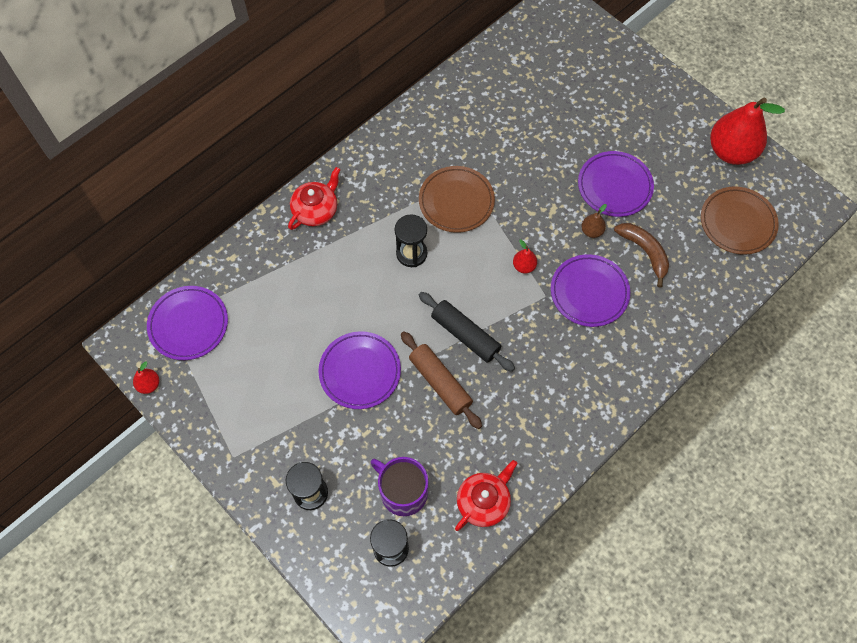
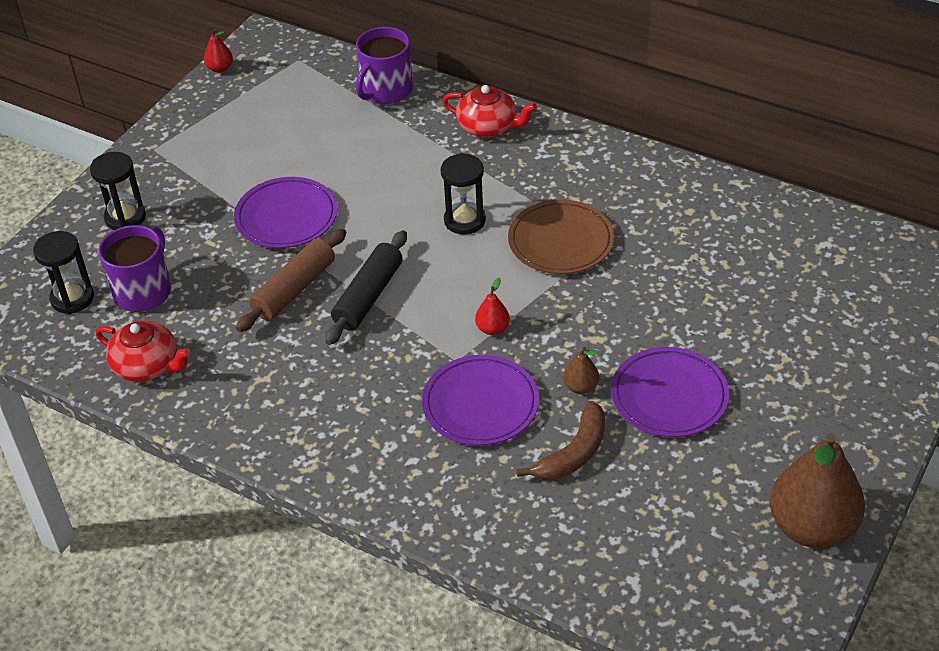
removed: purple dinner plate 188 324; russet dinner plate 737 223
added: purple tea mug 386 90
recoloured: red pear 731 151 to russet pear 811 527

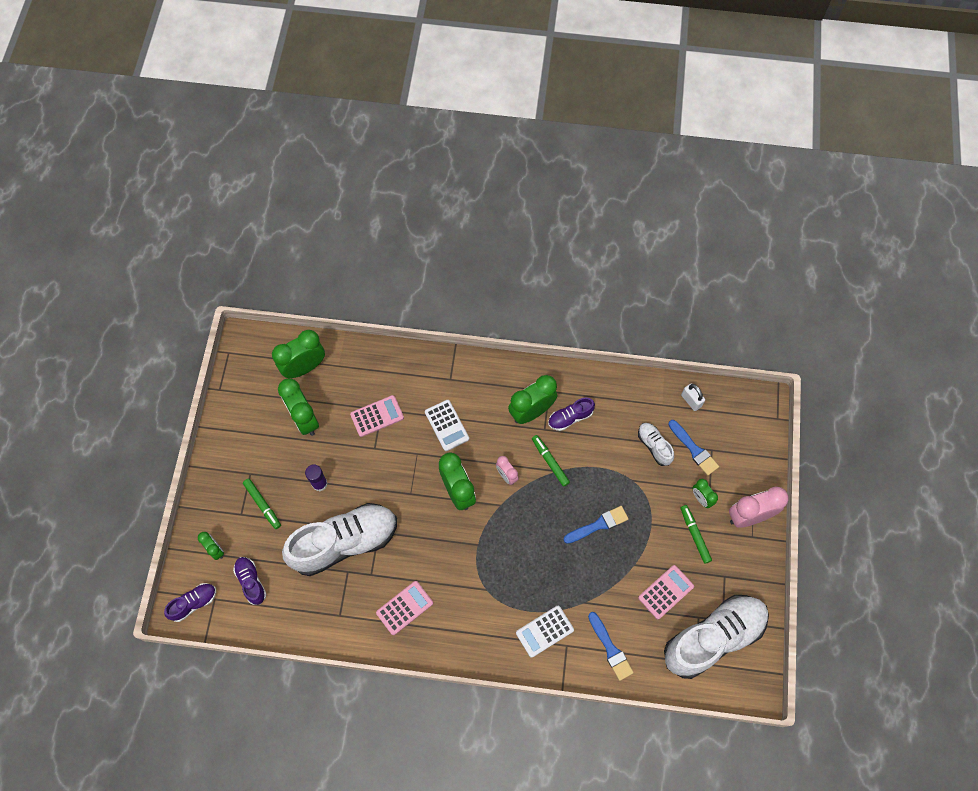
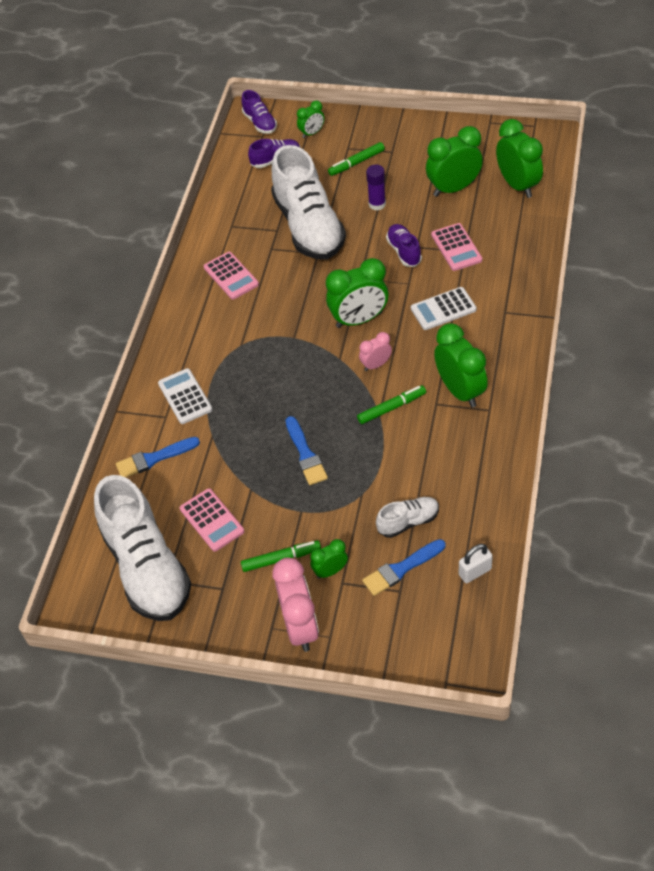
moved: purple shoe 570 418 to 404 251

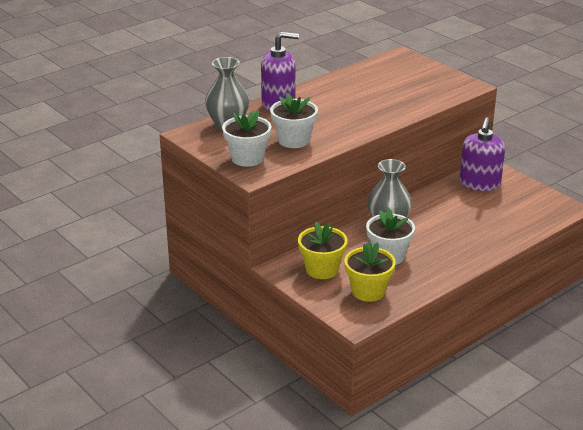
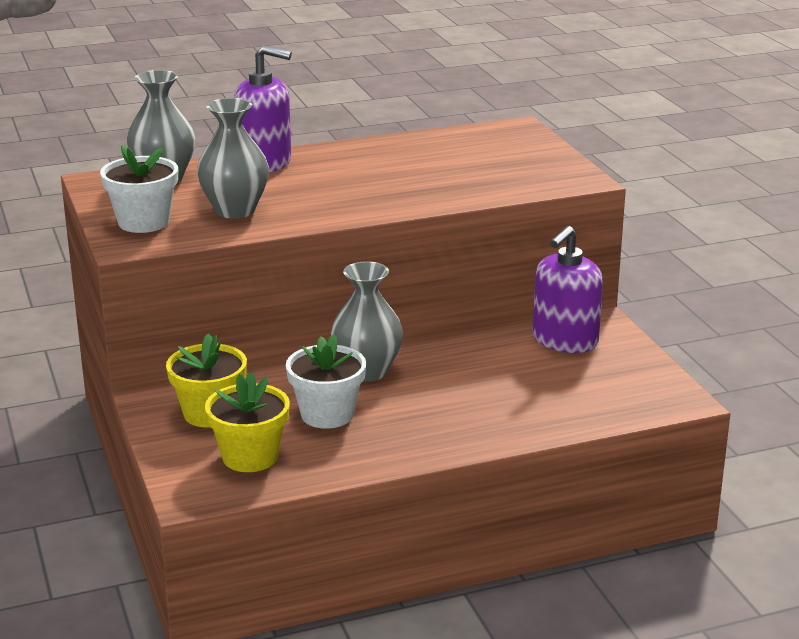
replaced: snow-white potted plant 294 140 to grey tall vase 235 210

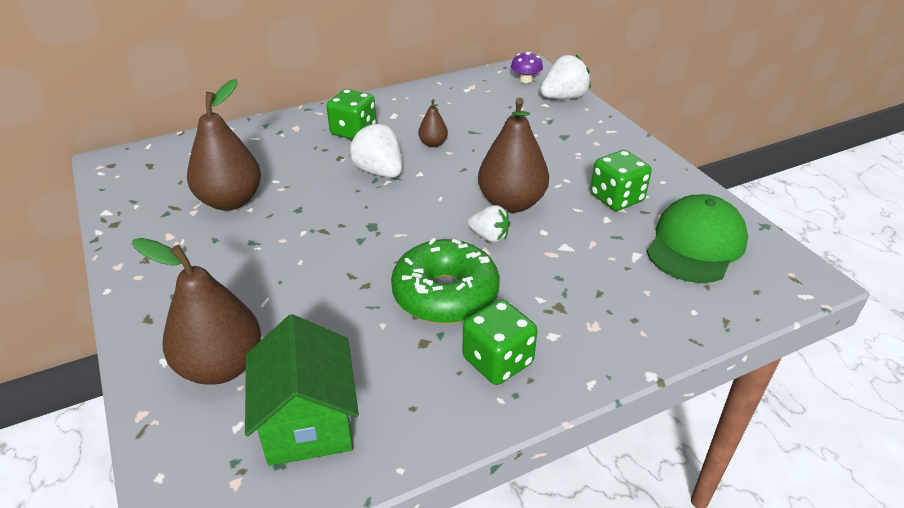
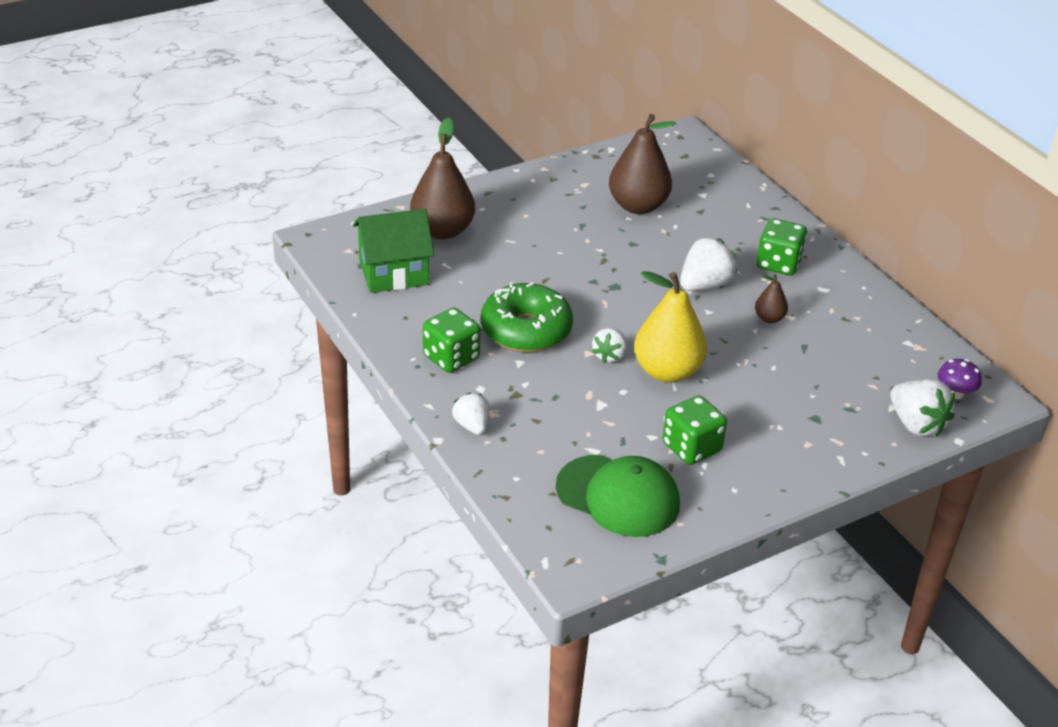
added: snow-white toy strawberry 472 426
recoloured: russet pear 511 203 to golden pear 667 371

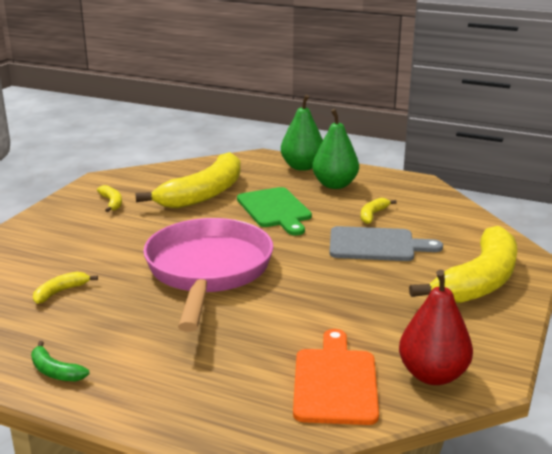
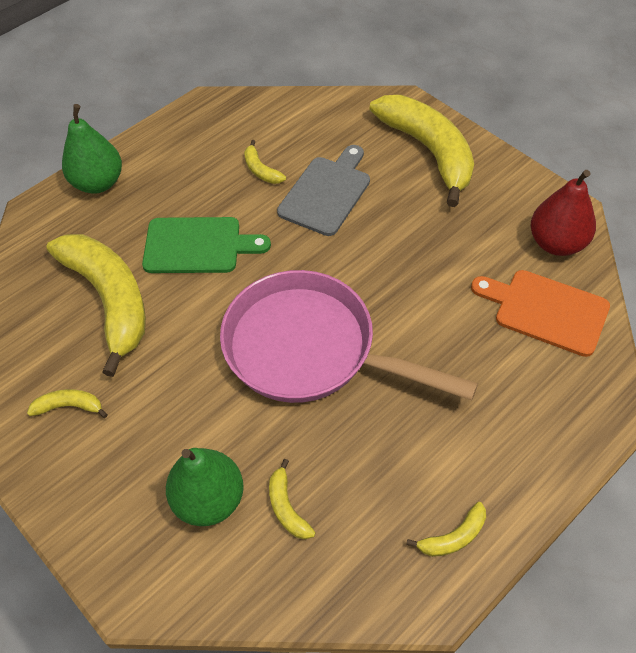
moved: green pear 335 185 to 209 500
recoloured: green banana fruit 55 371 to golden banana fruit 453 537

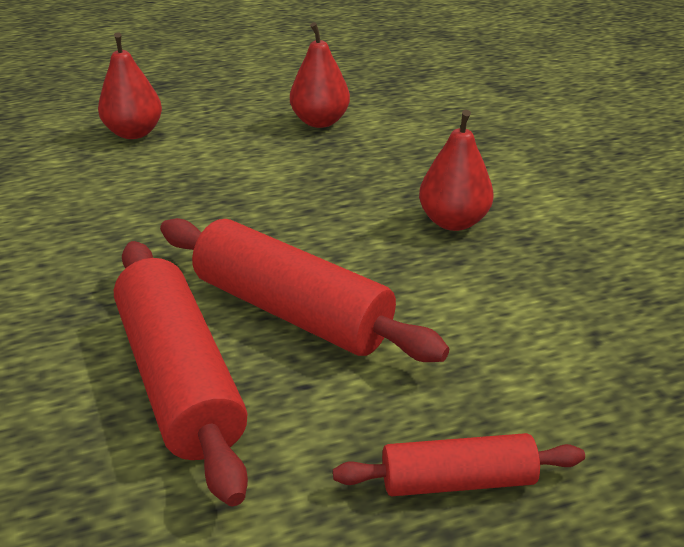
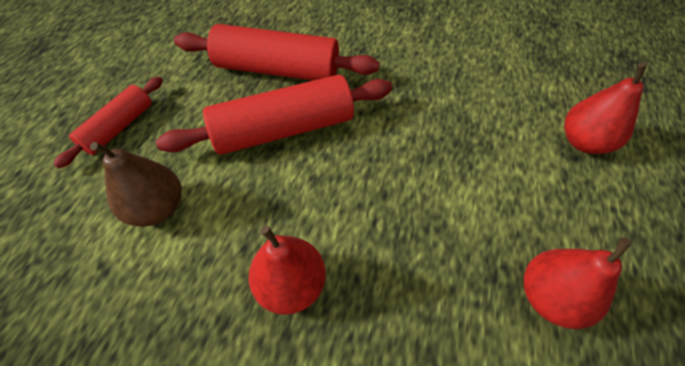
added: russet pear 158 208

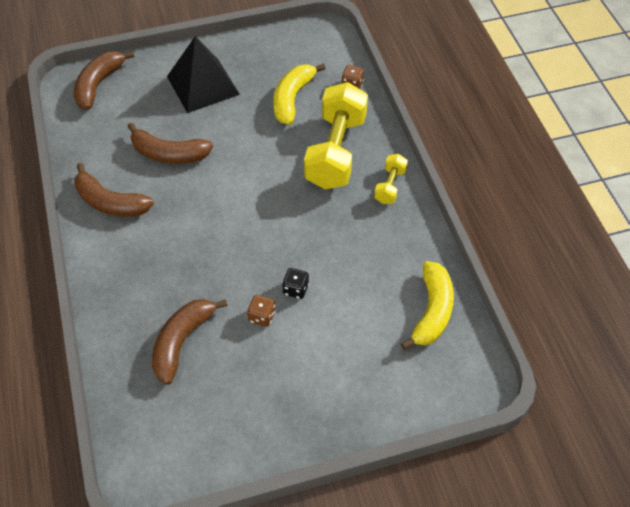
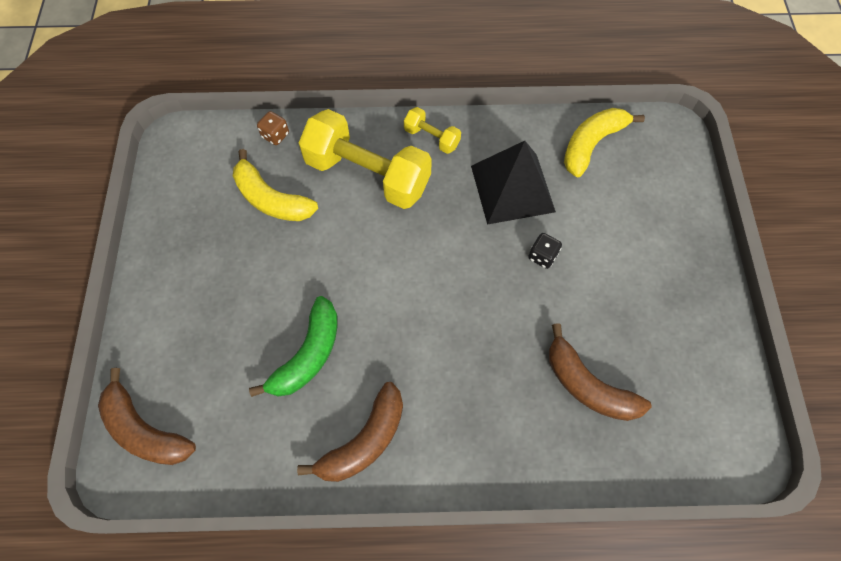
removed: russet dice 262 316
moved: black pyramid 203 85 to 512 188
recoloured: russet banana fruit 169 154 to green banana fruit 308 354
turned: golden banana fruit 432 311 = 591 144 75 degrees counterclockwise

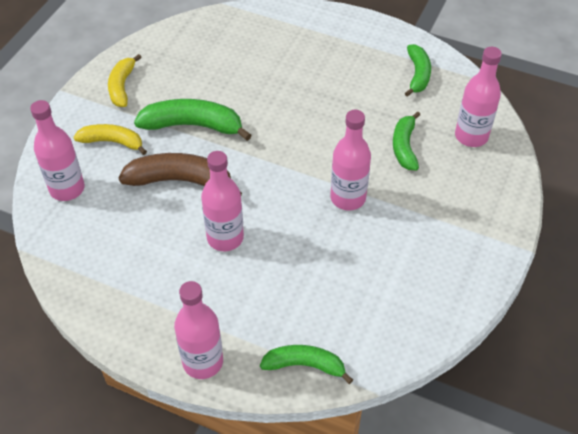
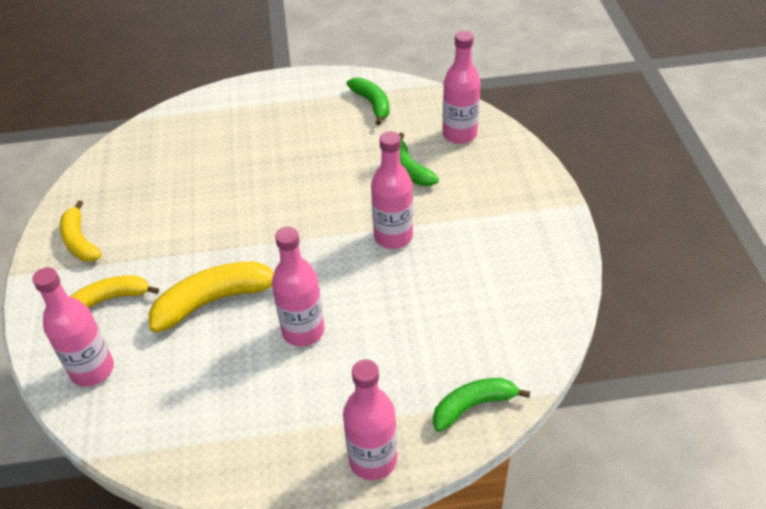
removed: green banana fruit 193 126
recoloured: russet banana fruit 181 181 to golden banana fruit 215 301

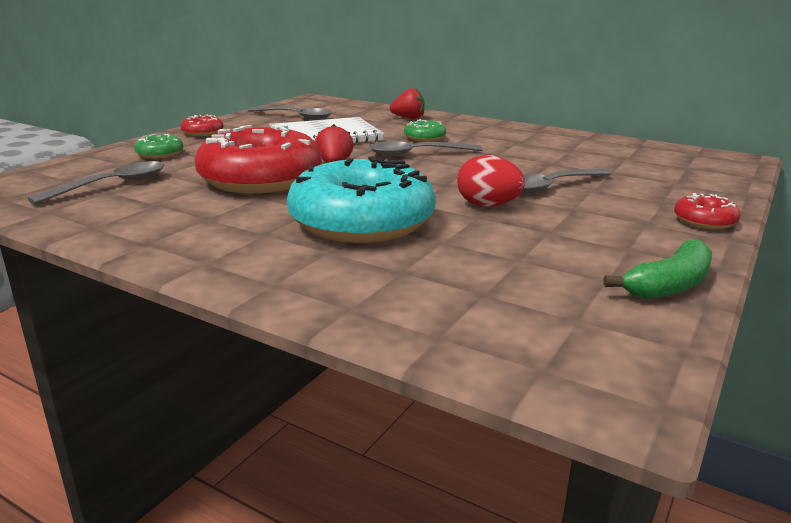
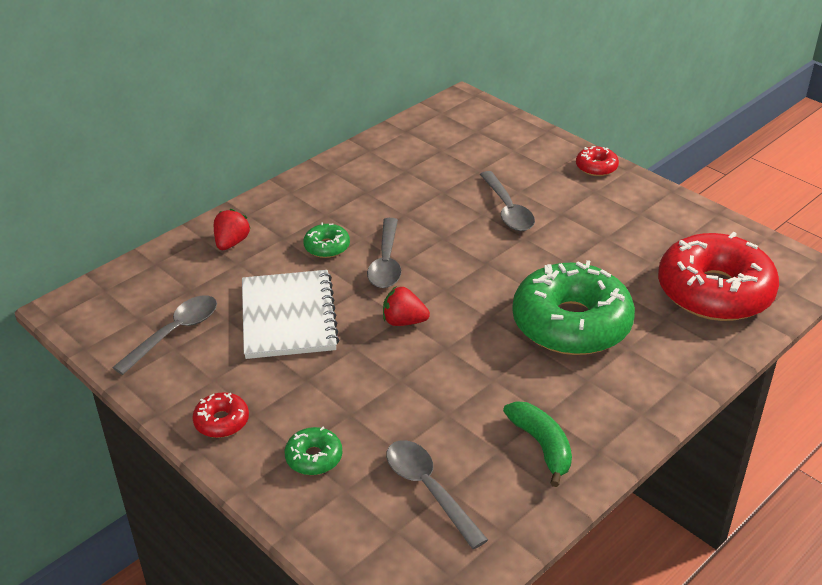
removed: red egg shape 488 205
moved: green banana fruit 669 285 to 542 446; red glazed donut 261 179 to 714 292
recoloured: teal glazed donut 362 222 to green glazed donut 571 323

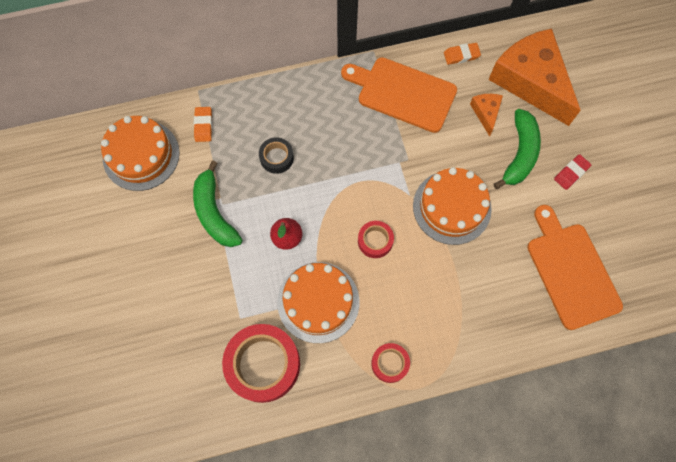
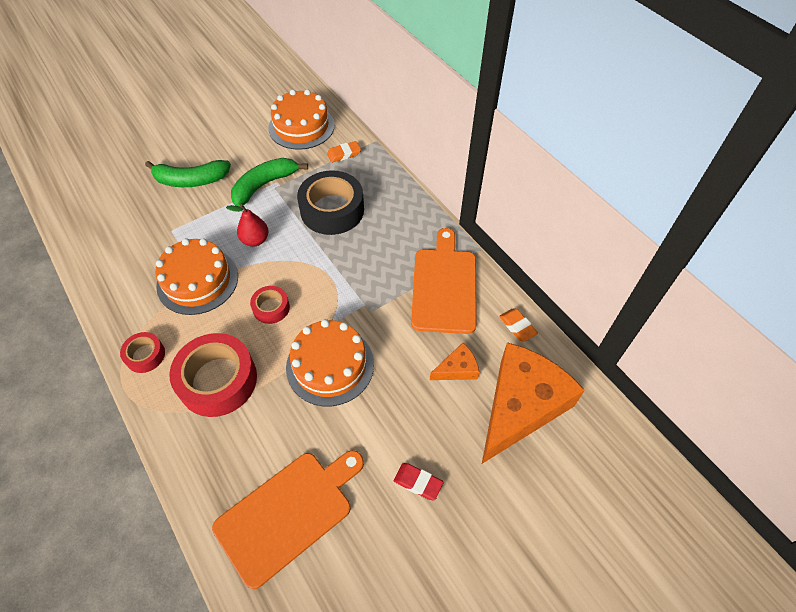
moved: green banana fruit 519 154 to 191 180; red sticky tape 263 364 to 218 380
resized: black sticky tape 276 158 = 332 210 x1.96

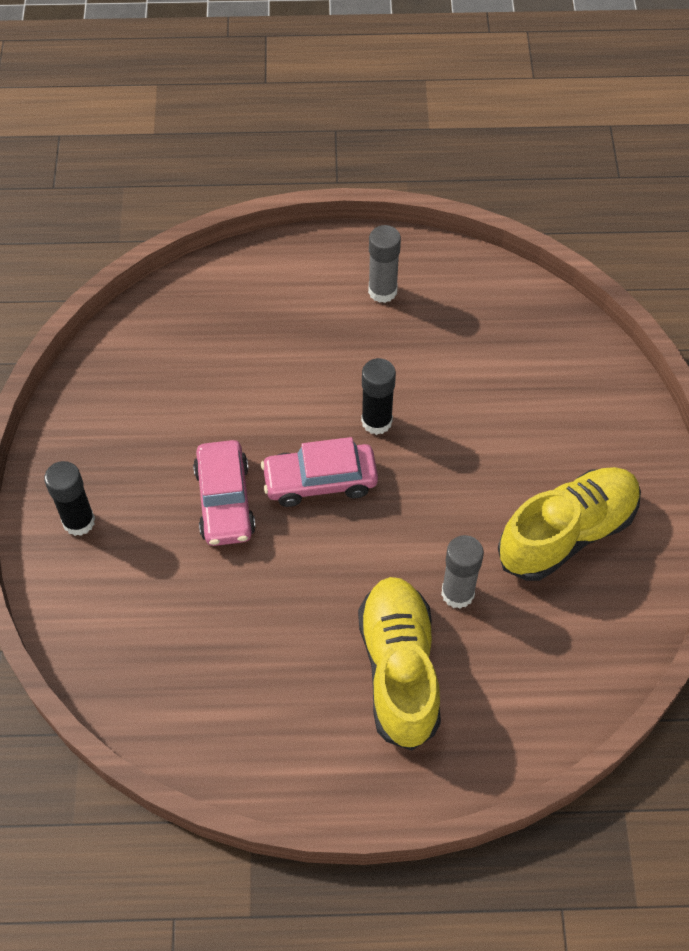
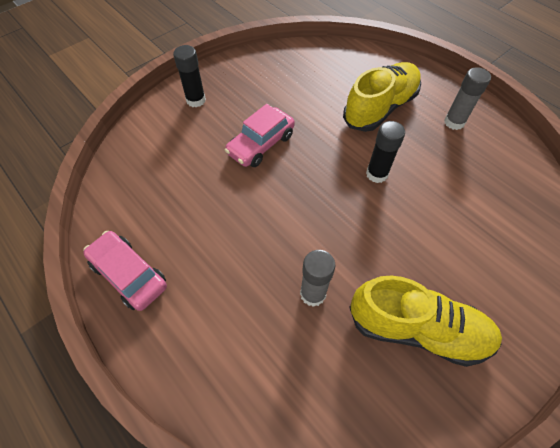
moved: rosy automobile 320 481 to 129 275; golden shoe 399 669 to 380 108

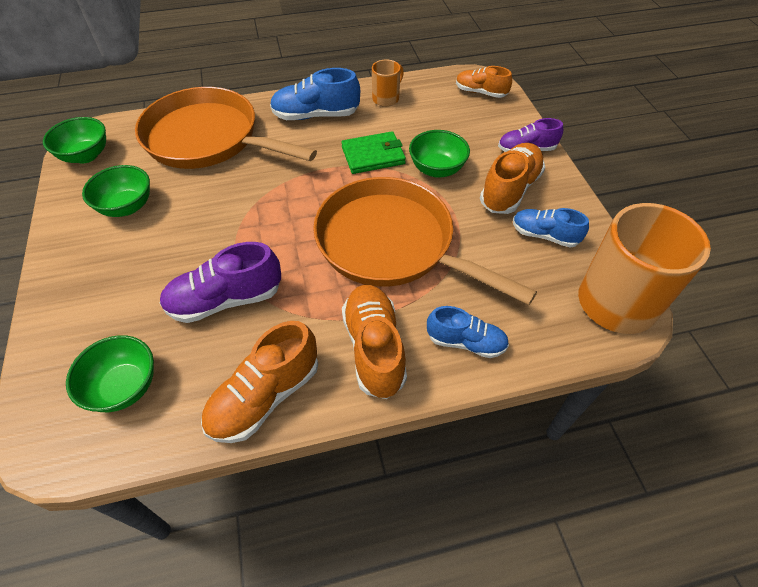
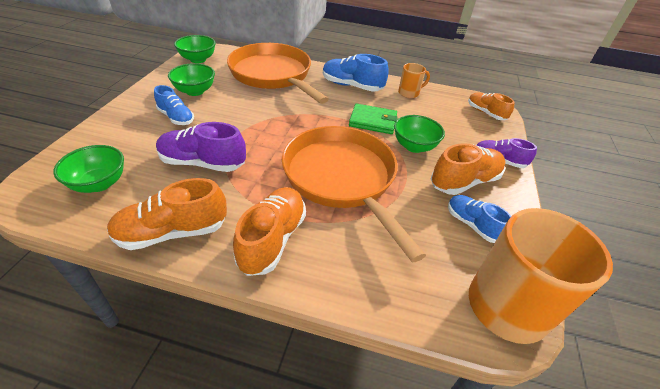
moved: cobalt shoe 465 342 to 176 117

